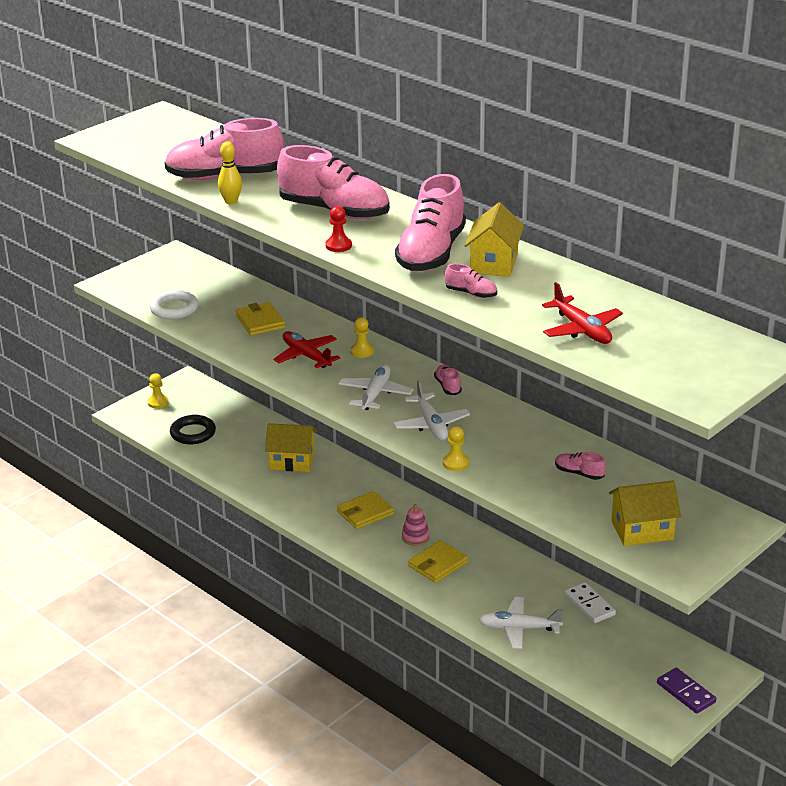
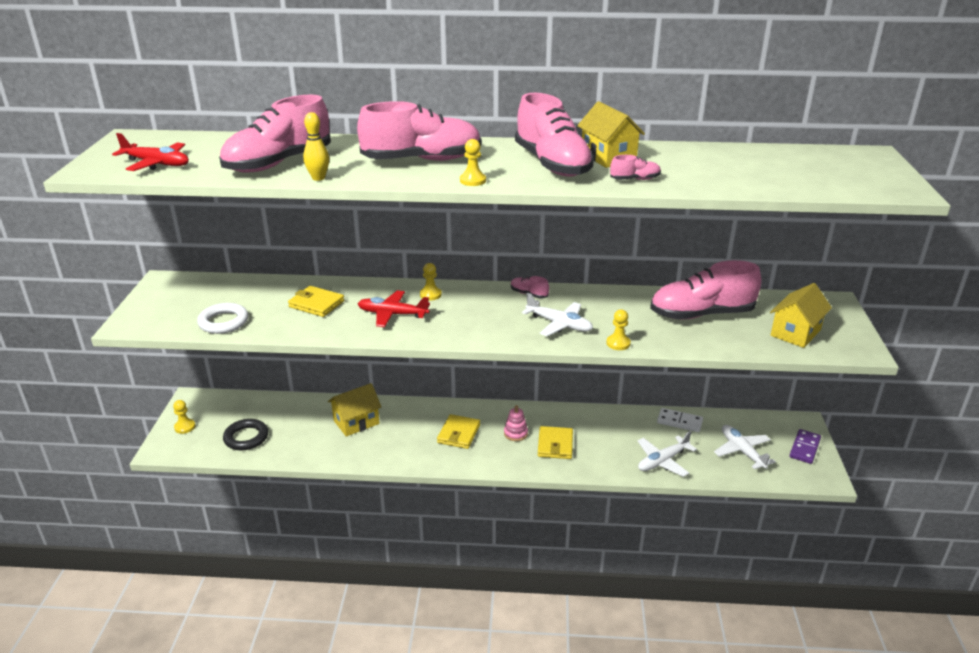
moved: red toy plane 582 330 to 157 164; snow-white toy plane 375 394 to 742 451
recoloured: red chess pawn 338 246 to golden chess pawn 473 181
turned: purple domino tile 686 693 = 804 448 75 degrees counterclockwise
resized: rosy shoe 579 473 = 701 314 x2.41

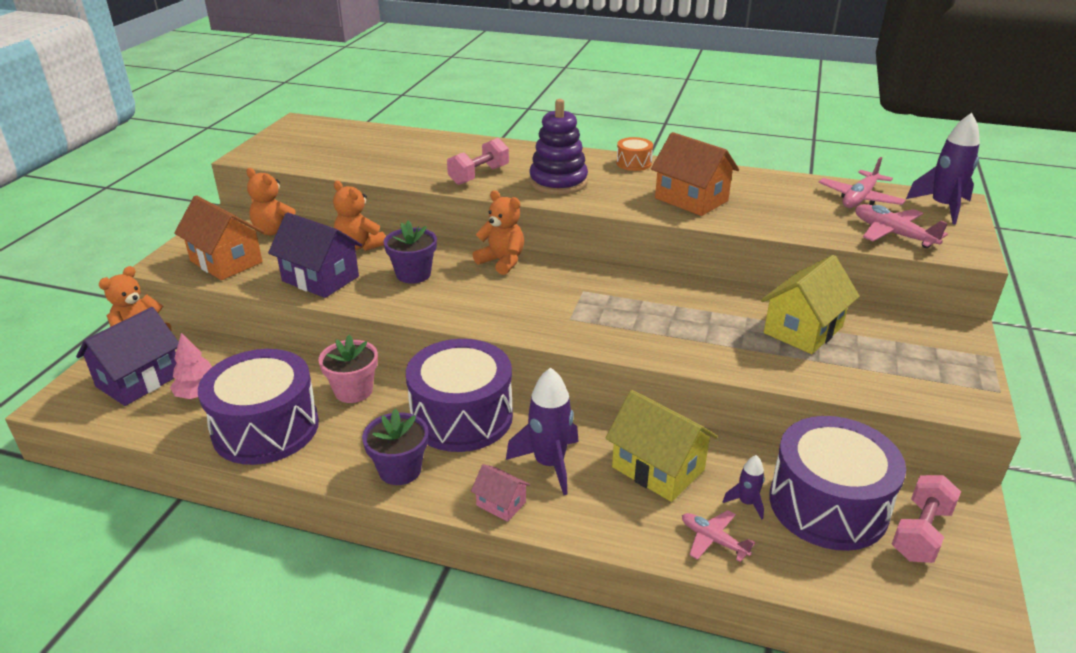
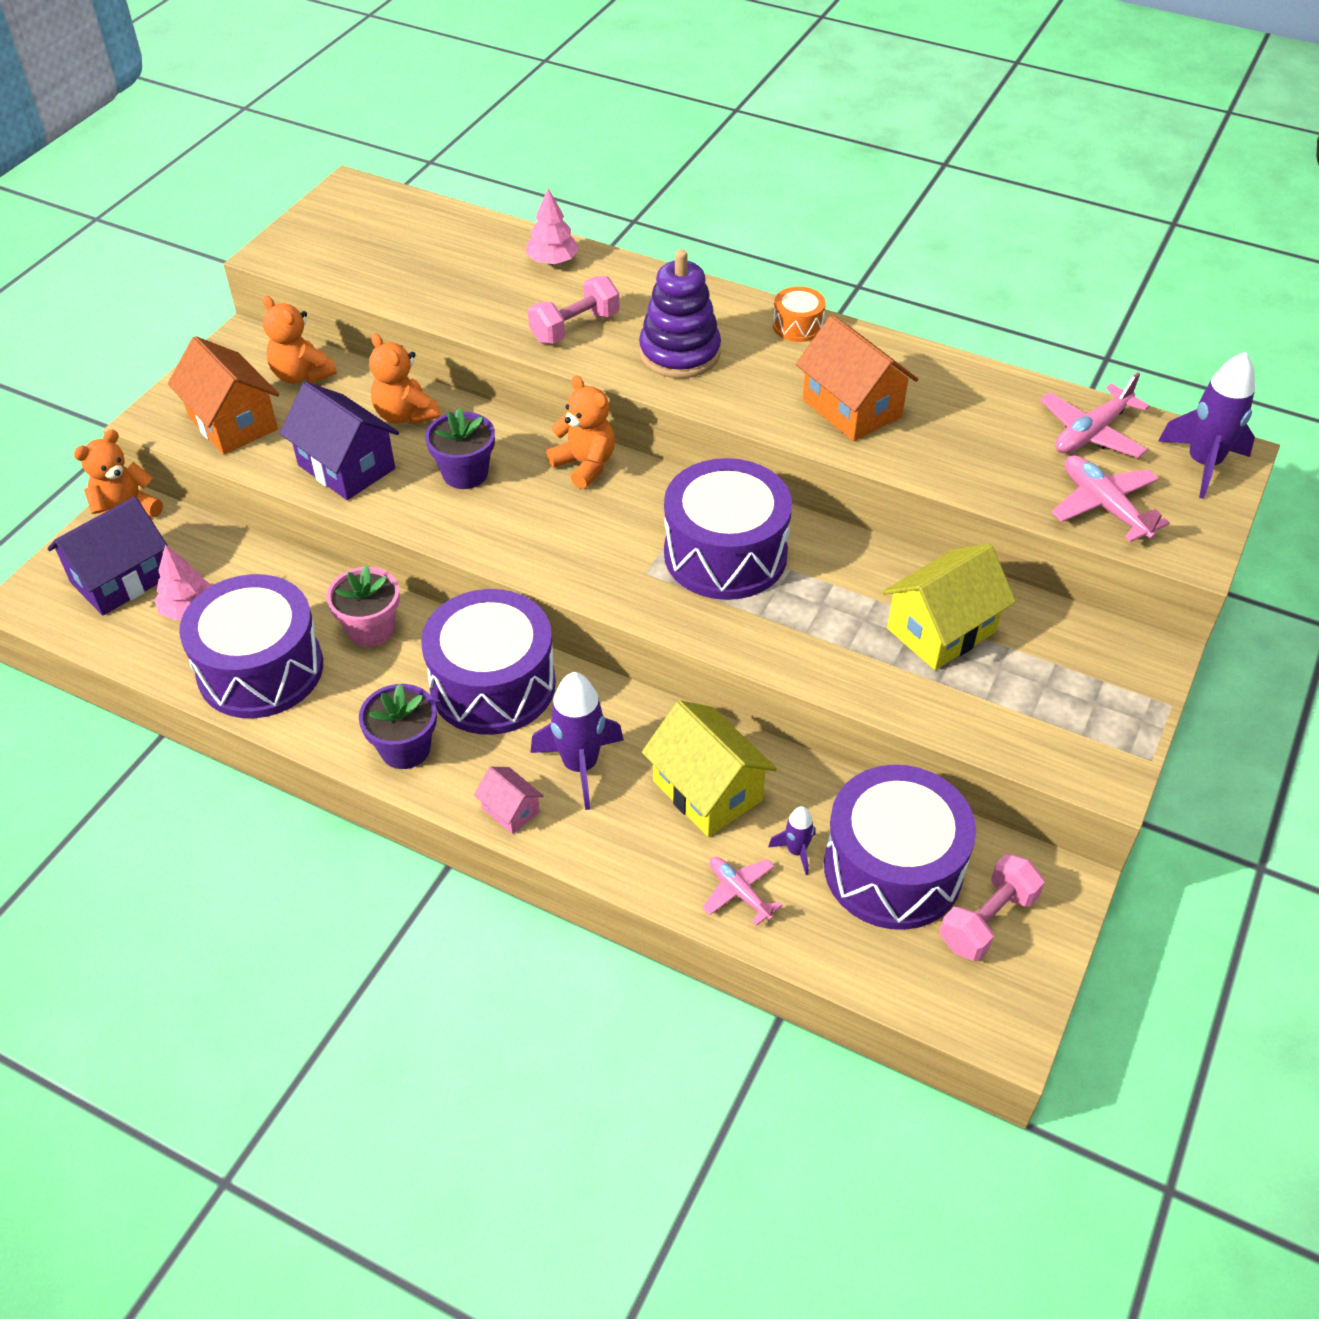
added: rosy fir tree 552 261; purple snare drum 725 554

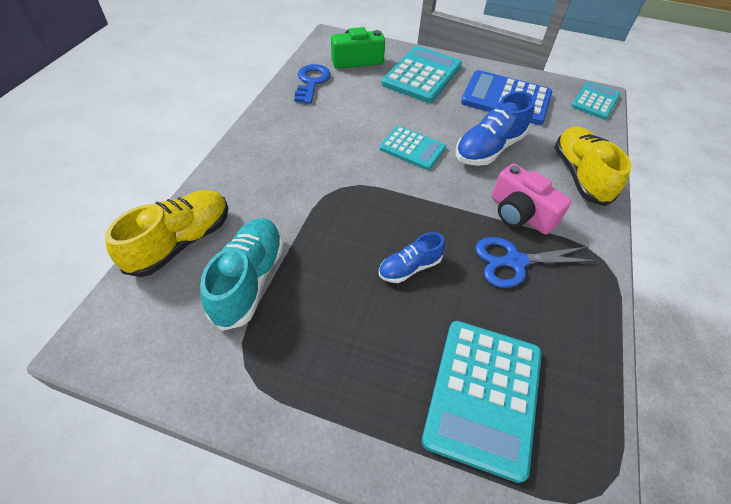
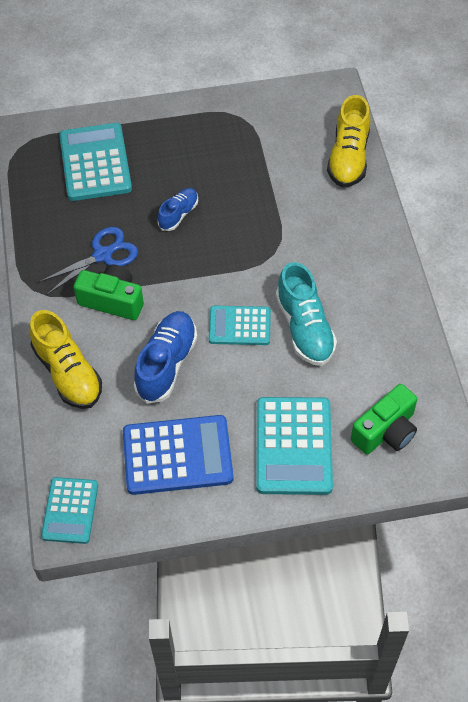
removed: cobalt door key 311 82
moved: teal shoe 249 280 to 304 328
recoloured: rosy compact camera 519 214 to green compact camera 112 301

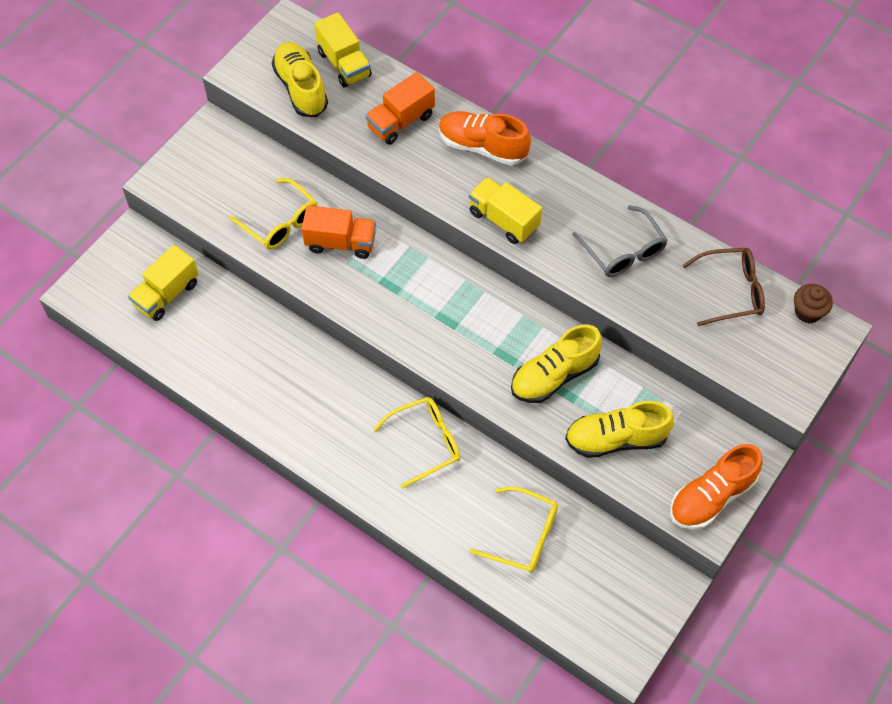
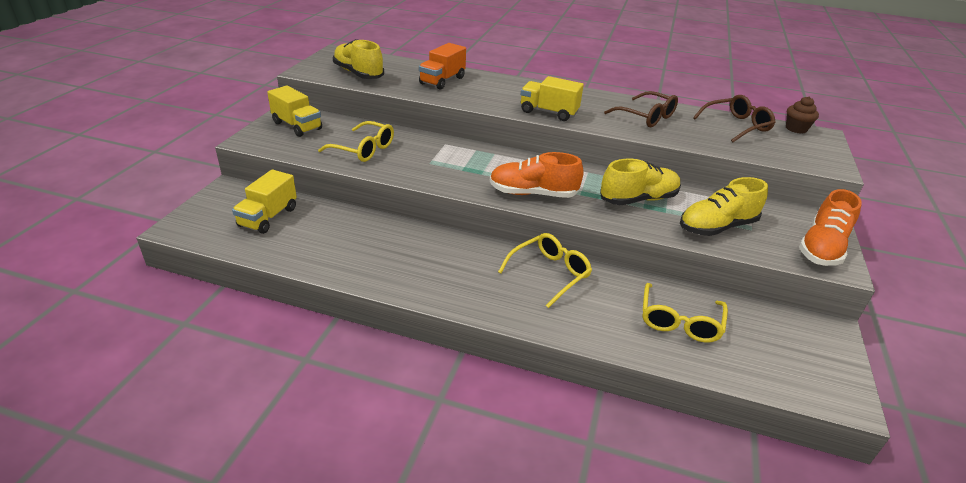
removed: orange-coloured lorry 341 242
moved: golden lorry 344 64 to 297 126; orange-coloured shoe 482 147 to 533 193
recoloured: grey glasses 623 251 to russet glasses 646 117
turned: golden shoe 554 375 = 638 199 150 degrees counterclockwise; golden glasses 523 536 = 679 321 105 degrees clockwise

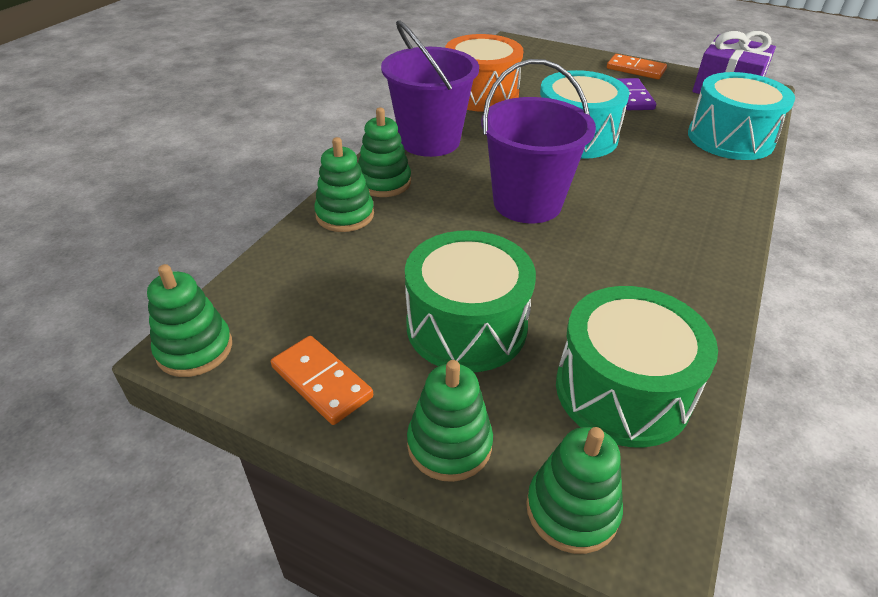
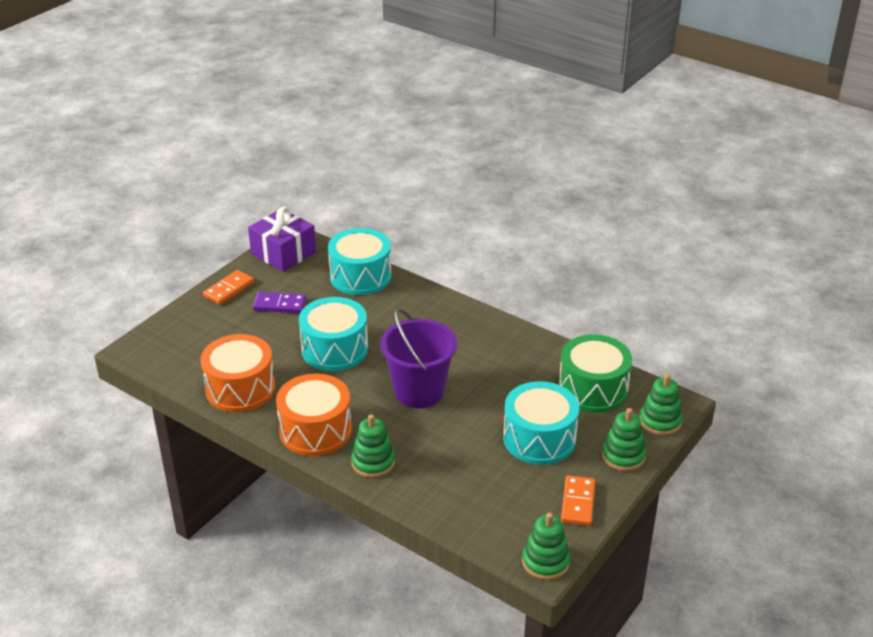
removed: green stacking toy 345 215
replaced: purple bucket 430 141 to orange-coloured snare drum 315 430
recoloured: green snare drum 466 326 to teal snare drum 539 438
turned: orange-coloured domino tile 322 382 = 577 503 45 degrees counterclockwise

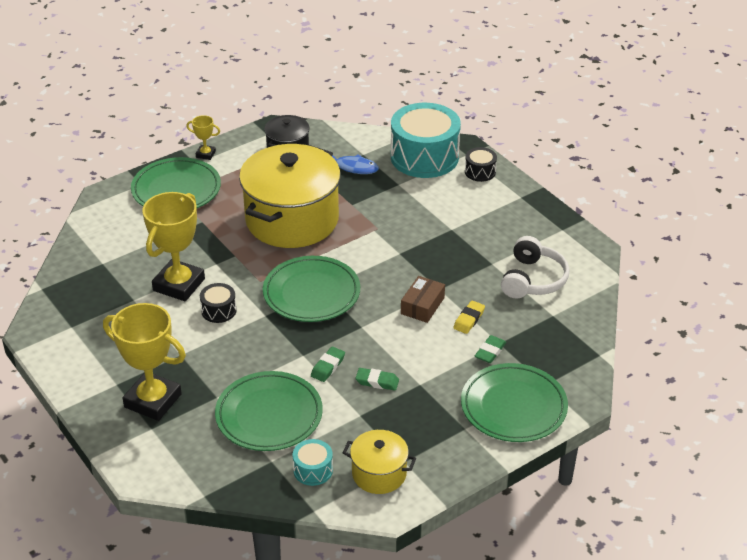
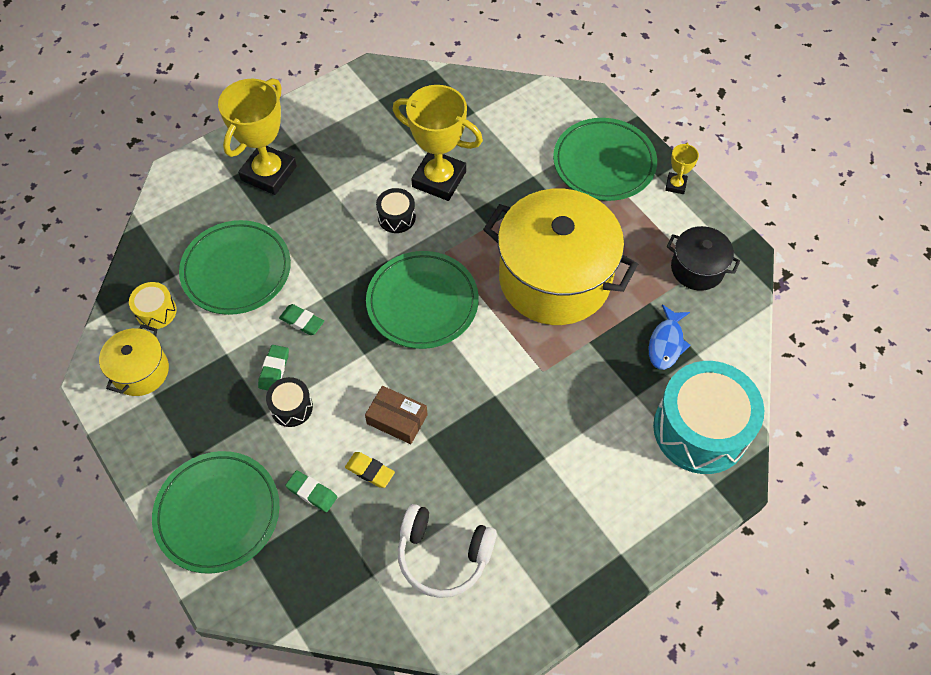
moved: black snare drum 480 172 to 291 407
recoloured: teal snare drum 313 470 to golden snare drum 156 311

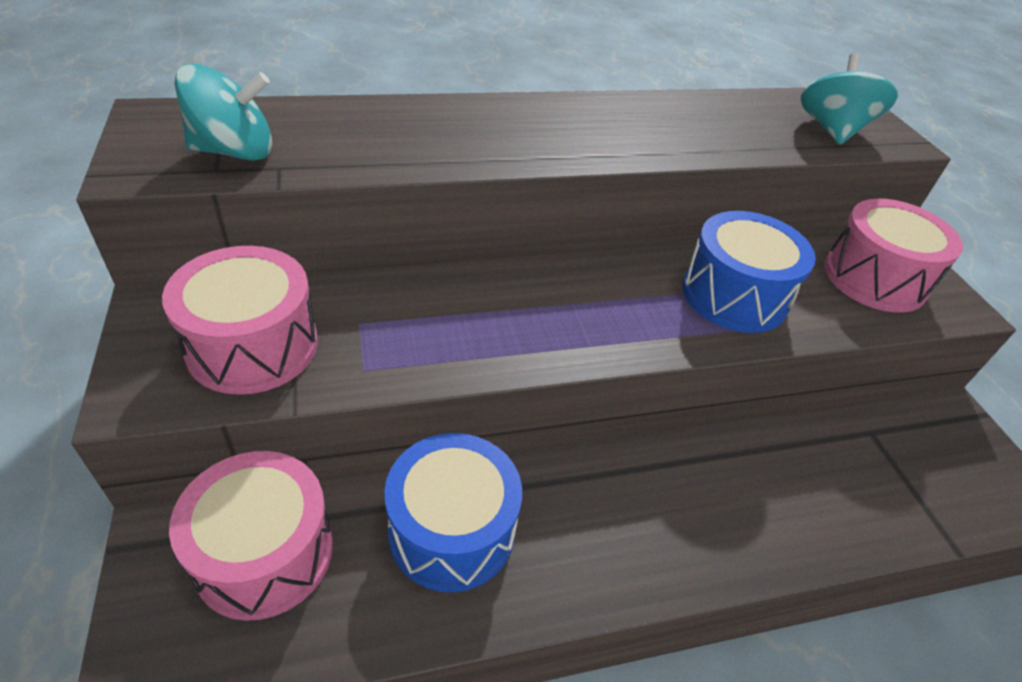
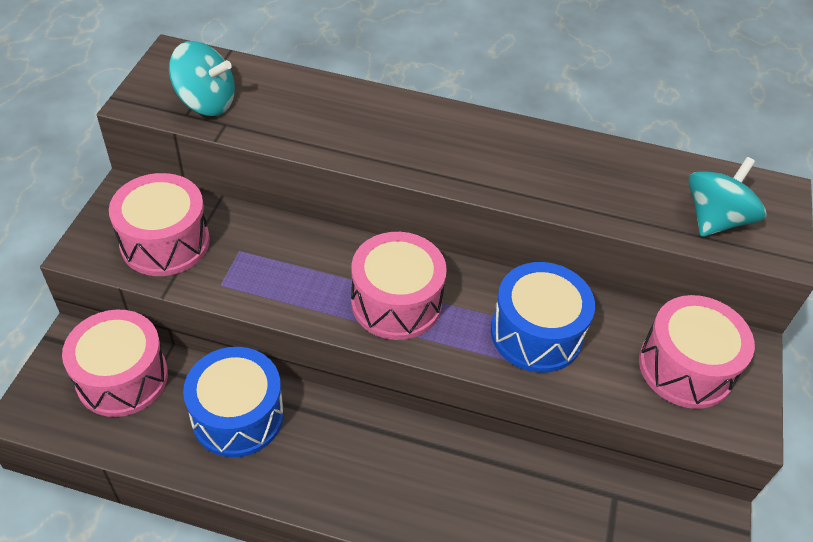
added: rosy snare drum 396 302

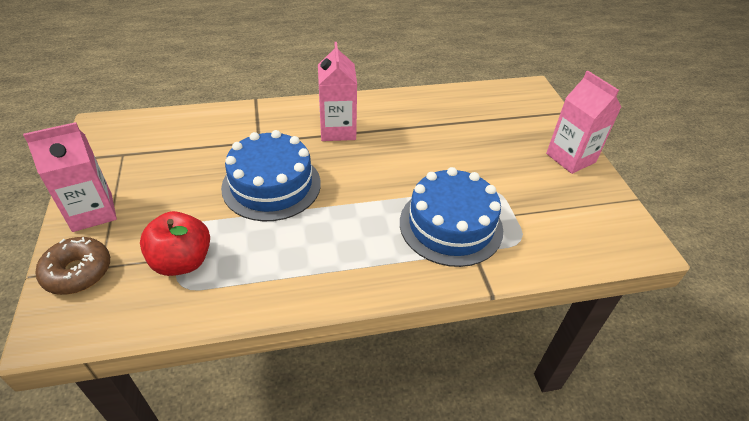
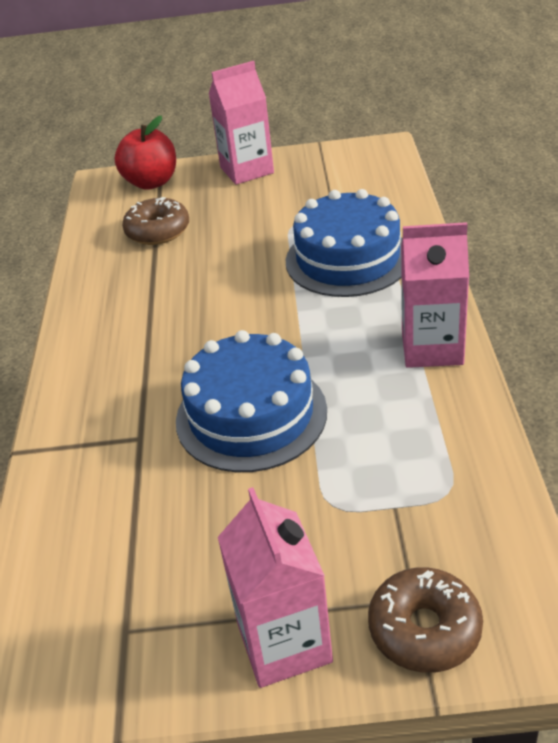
added: russet glazed donut 158 231
moved: red toy apple 182 261 to 151 182; rosy carton 337 130 to 432 348

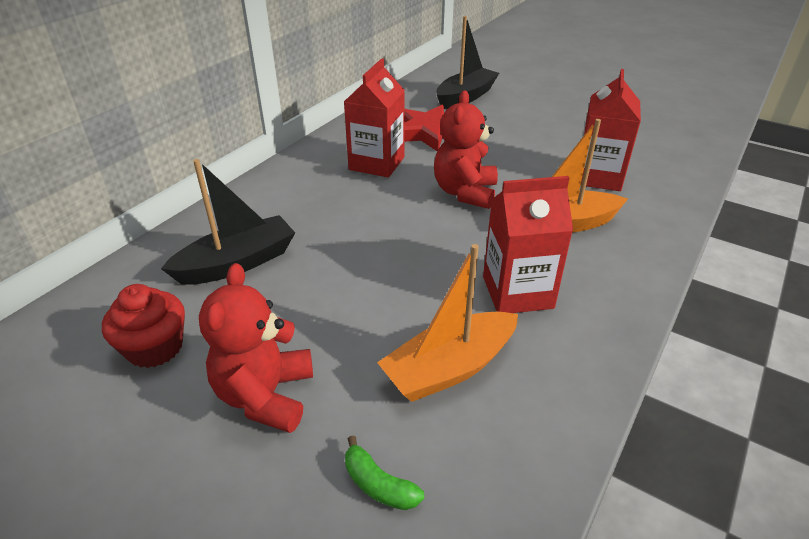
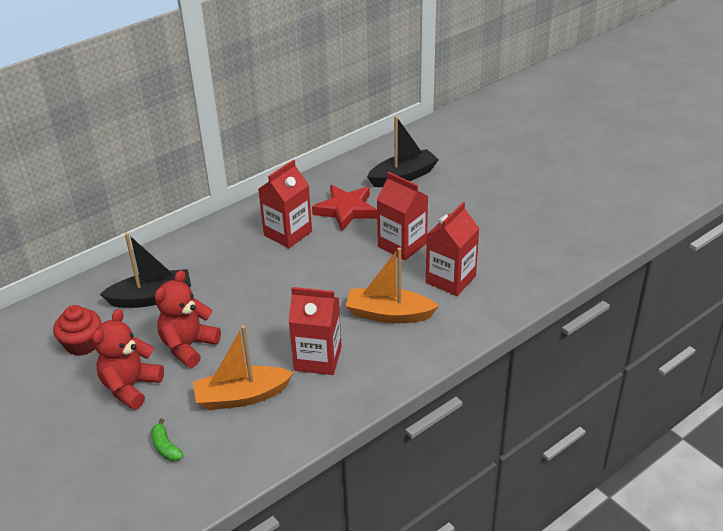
added: red carton 402 245
moved: red teddy 465 193 to 188 346

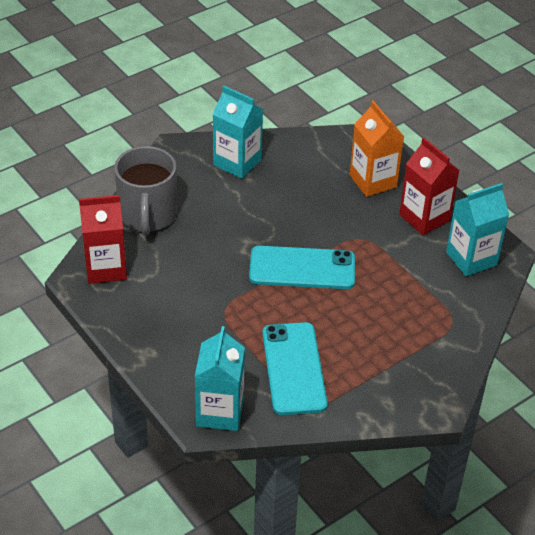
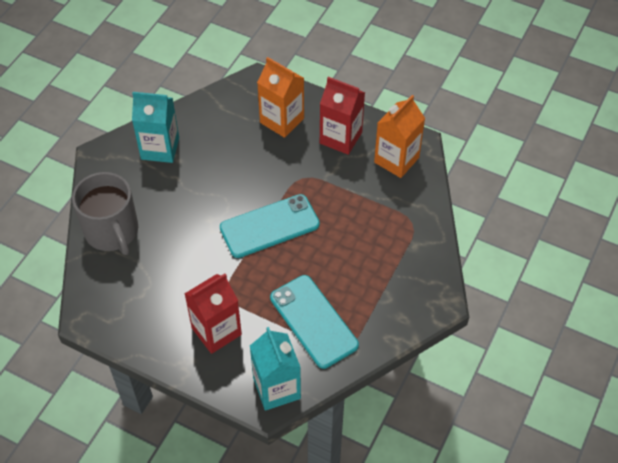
moved: red carton 106 268 to 216 331
recoloured: teal carton 471 258 to orange-coloured carton 396 160

